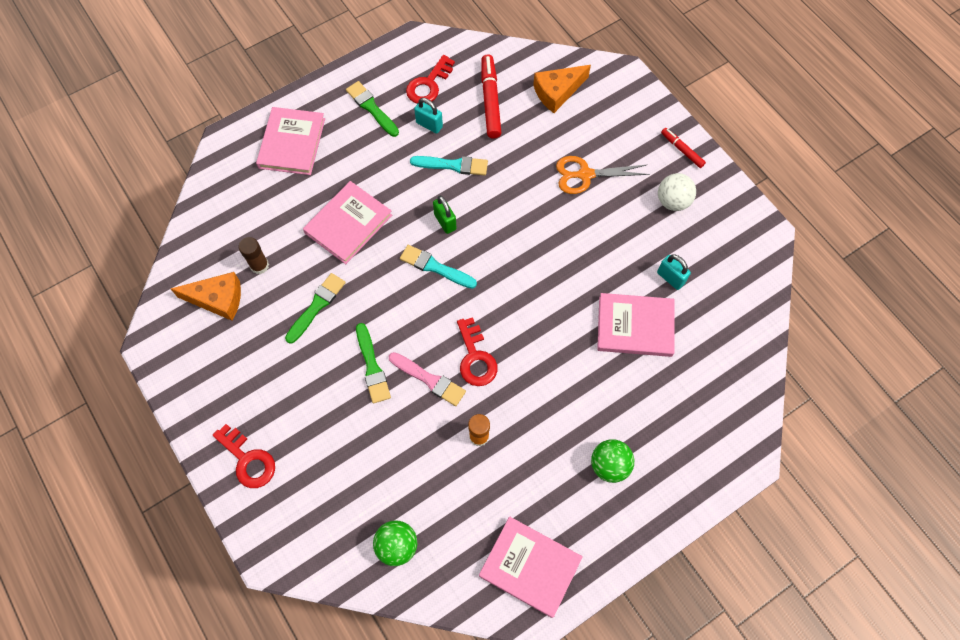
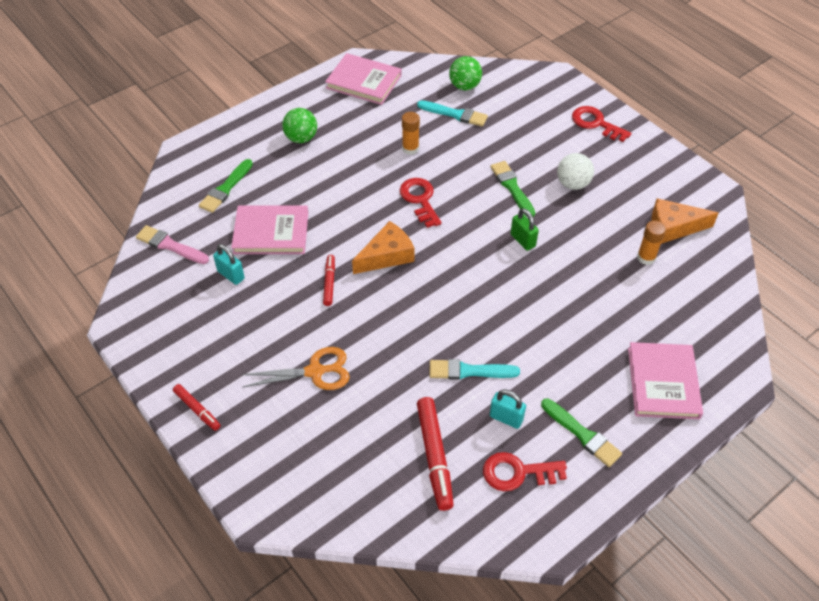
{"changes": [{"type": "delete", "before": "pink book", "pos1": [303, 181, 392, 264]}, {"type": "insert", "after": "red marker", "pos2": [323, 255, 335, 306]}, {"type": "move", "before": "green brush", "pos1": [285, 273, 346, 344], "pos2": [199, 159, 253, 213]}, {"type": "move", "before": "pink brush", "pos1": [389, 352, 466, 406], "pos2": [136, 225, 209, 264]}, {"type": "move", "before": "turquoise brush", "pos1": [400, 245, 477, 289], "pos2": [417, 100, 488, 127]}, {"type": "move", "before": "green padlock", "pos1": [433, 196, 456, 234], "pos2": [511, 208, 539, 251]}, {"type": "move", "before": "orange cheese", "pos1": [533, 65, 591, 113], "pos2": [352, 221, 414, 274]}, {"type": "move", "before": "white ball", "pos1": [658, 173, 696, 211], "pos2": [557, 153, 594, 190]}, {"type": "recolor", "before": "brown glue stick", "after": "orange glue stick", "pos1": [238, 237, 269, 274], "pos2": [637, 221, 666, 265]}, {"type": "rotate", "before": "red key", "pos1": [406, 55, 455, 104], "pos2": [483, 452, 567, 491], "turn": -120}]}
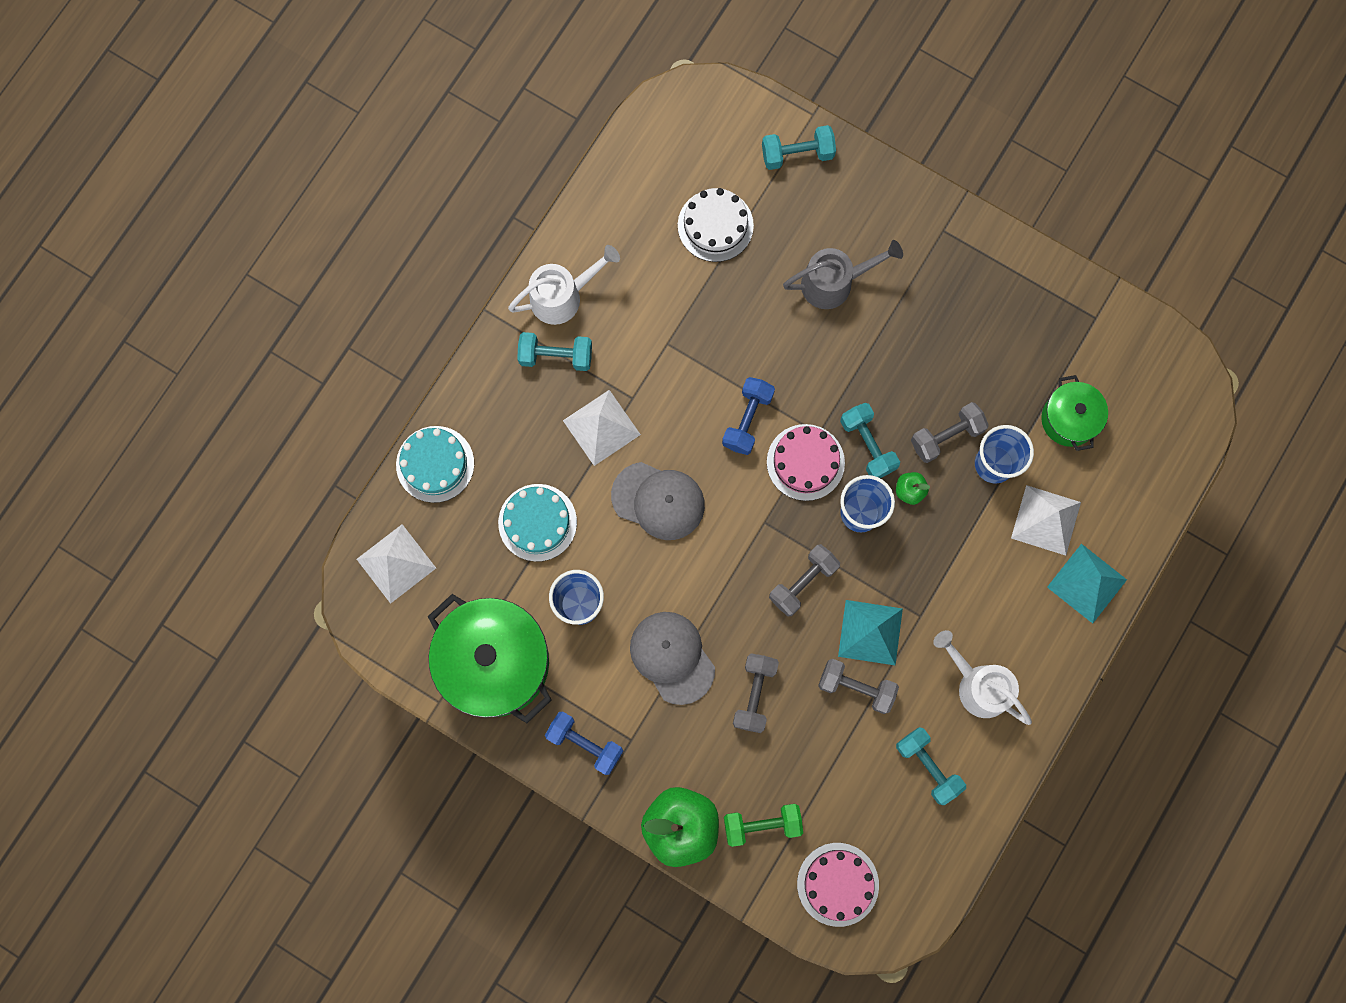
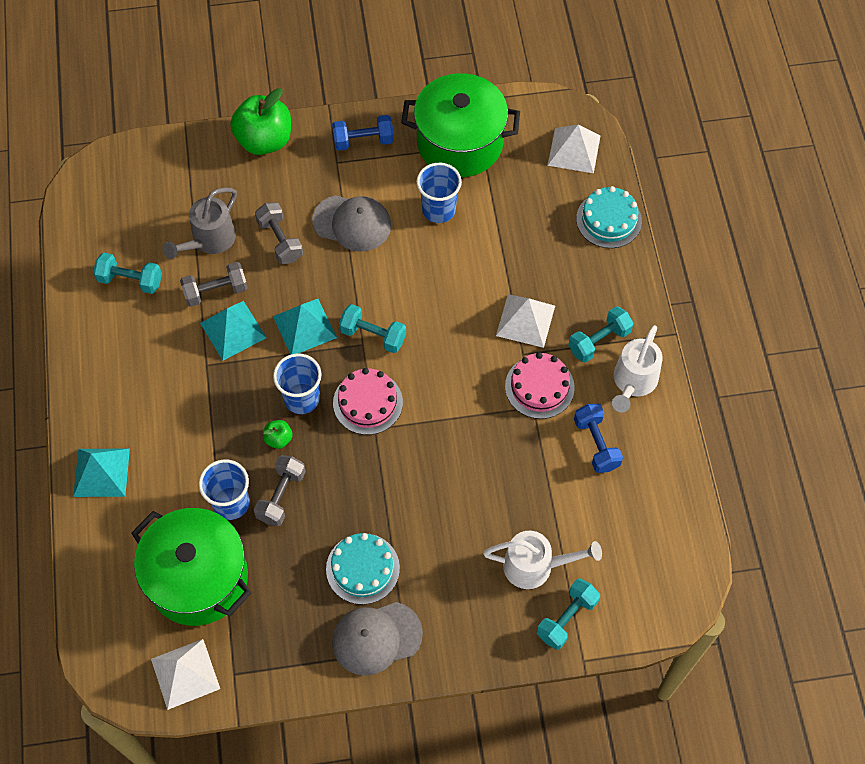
{"changes": [{"type": "delete", "before": "white cake", "pos1": [678, 188, 754, 262]}, {"type": "delete", "before": "green dumbbell", "pos1": [724, 804, 803, 847]}, {"type": "move", "before": "turquoise cake", "pos1": [498, 484, 577, 562], "pos2": [326, 533, 400, 605]}, {"type": "move", "before": "grey cap", "pos1": [611, 462, 705, 540], "pos2": [332, 602, 423, 676]}, {"type": "move", "before": "blue dumbbell", "pos1": [722, 377, 775, 455], "pos2": [574, 404, 623, 473]}, {"type": "move", "before": "grey watering can", "pos1": [783, 240, 903, 309], "pos2": [163, 187, 237, 259]}, {"type": "move", "before": "pink cake", "pos1": [797, 843, 879, 927], "pos2": [505, 352, 575, 419]}, {"type": "move", "before": "turquoise dumbbell", "pos1": [840, 403, 900, 478], "pos2": [339, 304, 406, 353]}, {"type": "move", "before": "white watering can", "pos1": [933, 630, 1032, 725], "pos2": [483, 531, 602, 589]}, {"type": "move", "before": "white pyramid", "pos1": [1011, 485, 1081, 556], "pos2": [151, 639, 220, 710]}, {"type": "replace", "before": "grey dumbbell", "after": "turquoise pyramid", "pos1": [769, 544, 840, 616], "pos2": [273, 299, 337, 354]}, {"type": "resize", "before": "green pot", "pos1": [1041, 375, 1108, 451], "pos2": [131, 508, 251, 626], "scale": 1.85}]}
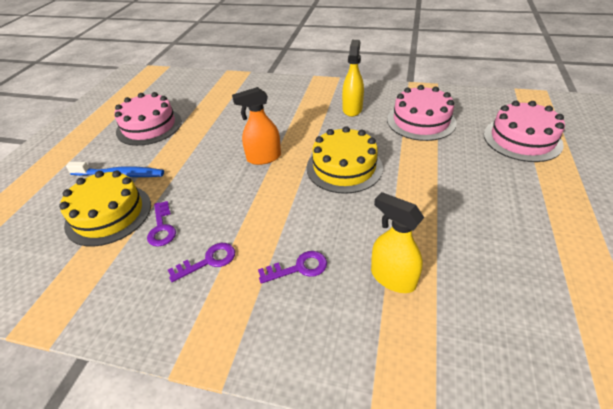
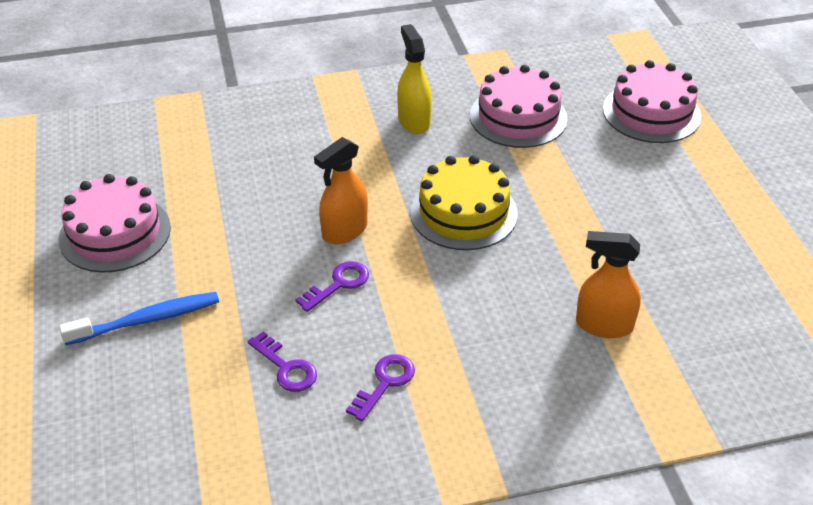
{"changes": [{"type": "delete", "before": "yellow cake", "pos1": [59, 170, 151, 247]}, {"type": "move", "before": "purple key", "pos1": [258, 251, 327, 284], "pos2": [295, 261, 369, 312]}, {"type": "recolor", "before": "yellow spray bottle", "after": "orange spray bottle", "pos1": [371, 192, 424, 293], "pos2": [576, 231, 641, 338]}]}
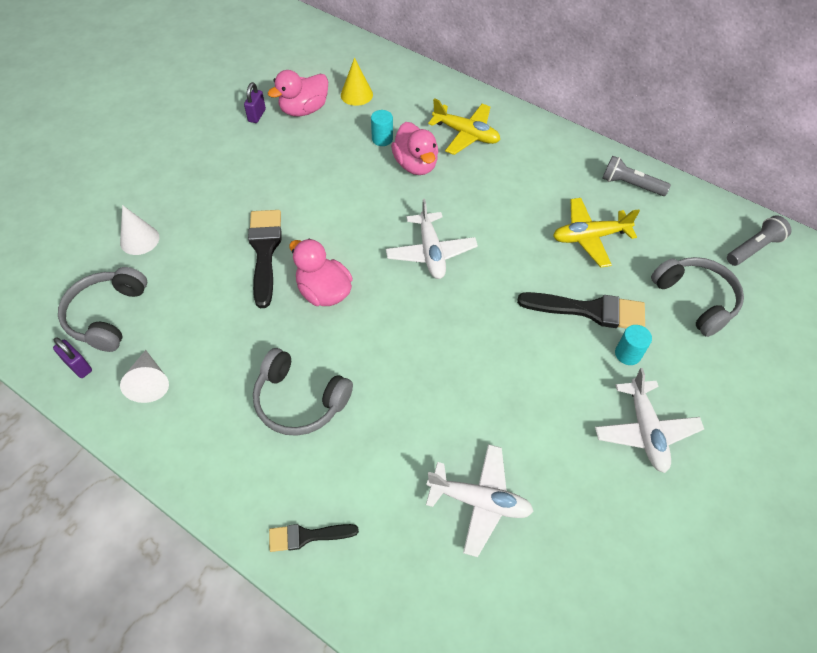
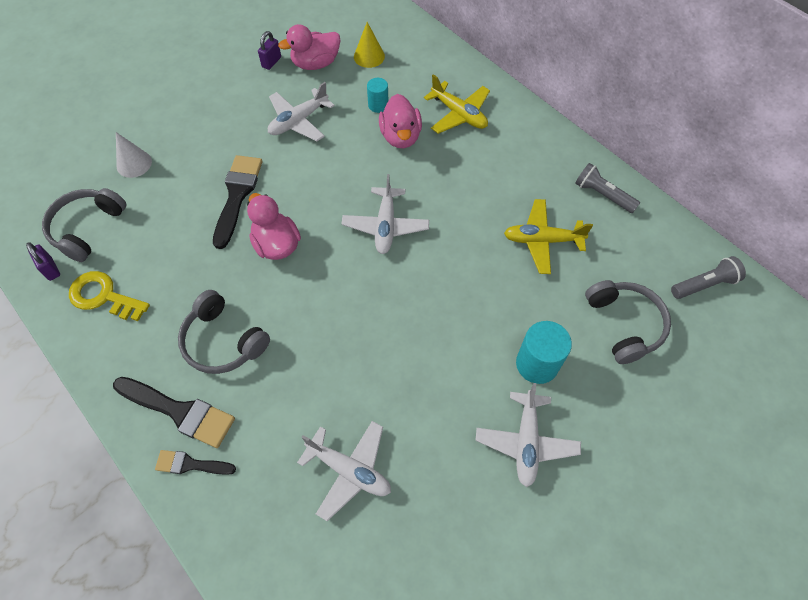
{"changes": [{"type": "insert", "after": "white plane", "pos2": [268, 82, 335, 141]}, {"type": "move", "before": "black brush", "pos1": [517, 292, 645, 328], "pos2": [113, 377, 235, 448]}, {"type": "replace", "before": "white cone", "after": "yellow key", "pos1": [120, 350, 169, 403], "pos2": [69, 271, 150, 321]}, {"type": "resize", "before": "turquoise cylinder", "pos1": [615, 325, 652, 365], "pos2": [516, 321, 572, 384], "scale": 1.67}]}
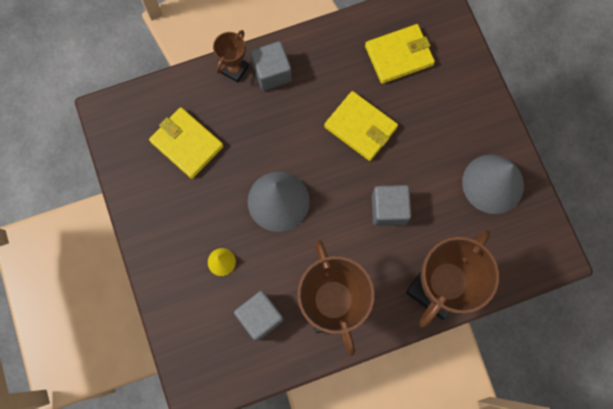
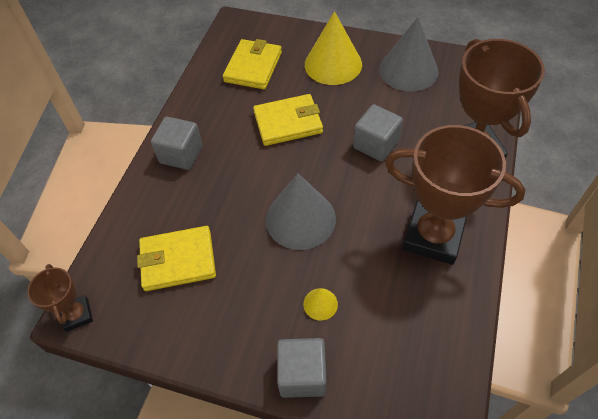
{"changes": [{"type": "insert", "after": "yellow cone", "pos2": [305, 11, 362, 85]}, {"type": "move", "before": "brown trophy", "pos1": [213, 30, 249, 82], "pos2": [27, 264, 93, 332]}, {"type": "move", "before": "grey cube", "pos1": [234, 291, 284, 341], "pos2": [277, 338, 327, 398]}]}
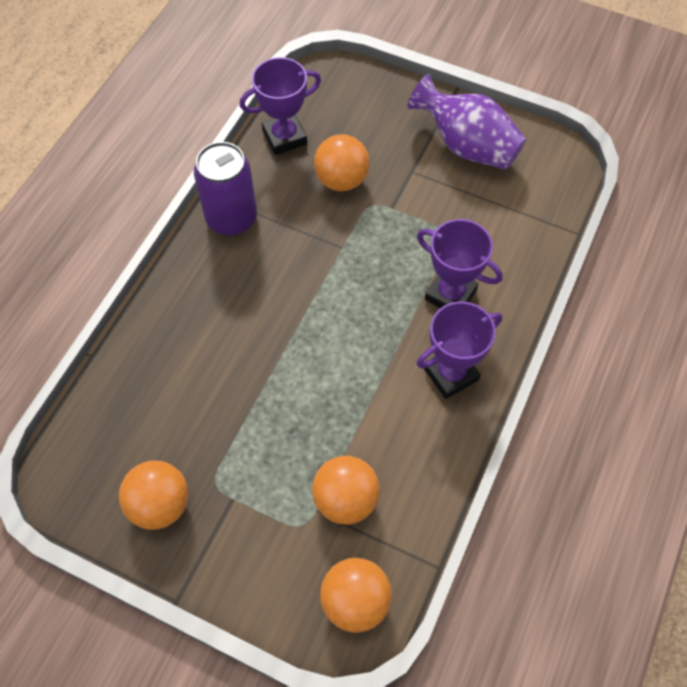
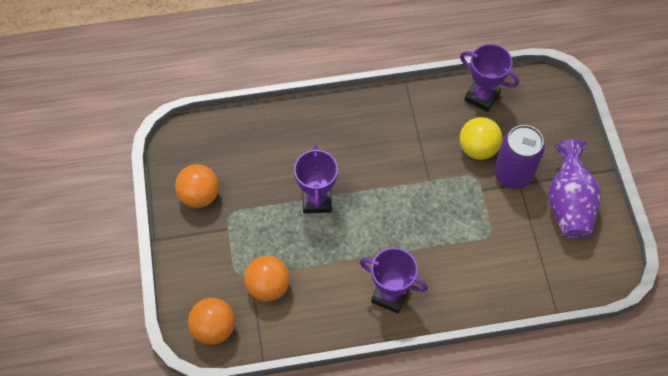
{"changes": [{"type": "move", "before": "purple can", "pos1": [194, 142, 257, 236], "pos2": [494, 125, 545, 189]}, {"type": "move", "before": "purple trophy", "pos1": [417, 219, 503, 308], "pos2": [294, 144, 338, 213]}, {"type": "recolor", "before": "orange ball", "after": "yellow ball", "pos1": [314, 134, 370, 191], "pos2": [459, 117, 502, 160]}]}
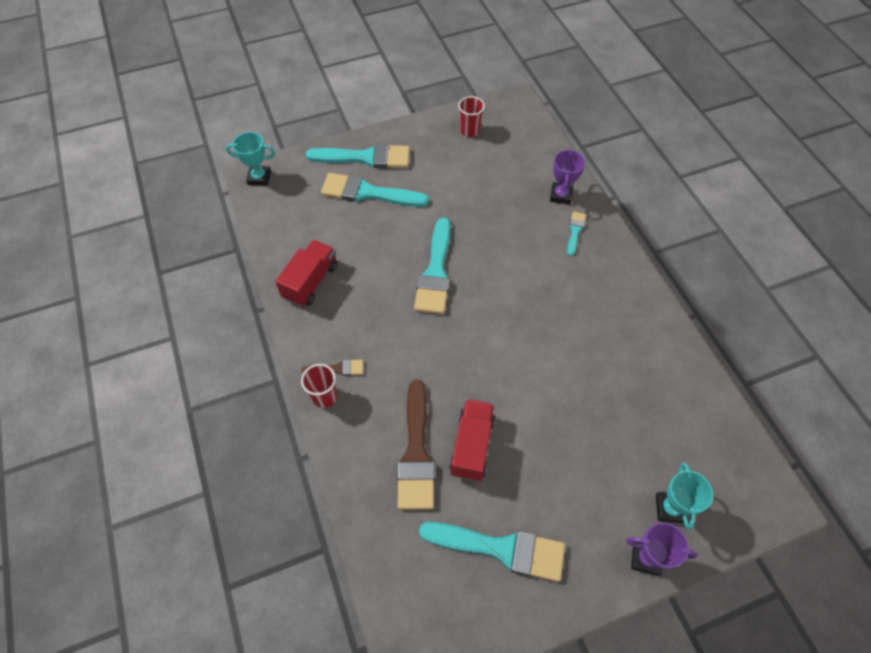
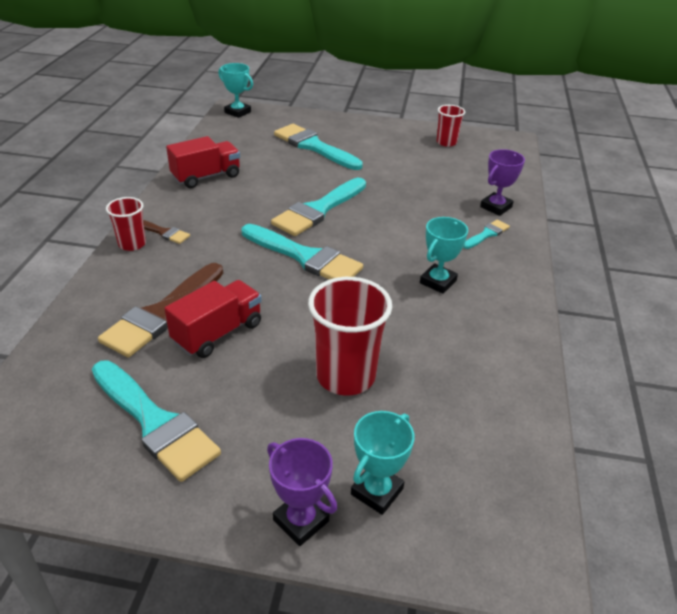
{"changes": [{"type": "insert", "after": "red cup", "pos2": [308, 277, 392, 395]}, {"type": "insert", "after": "turquoise trophy", "pos2": [420, 217, 468, 294]}, {"type": "move", "before": "turquoise brush", "pos1": [306, 143, 410, 168], "pos2": [242, 224, 363, 280]}]}
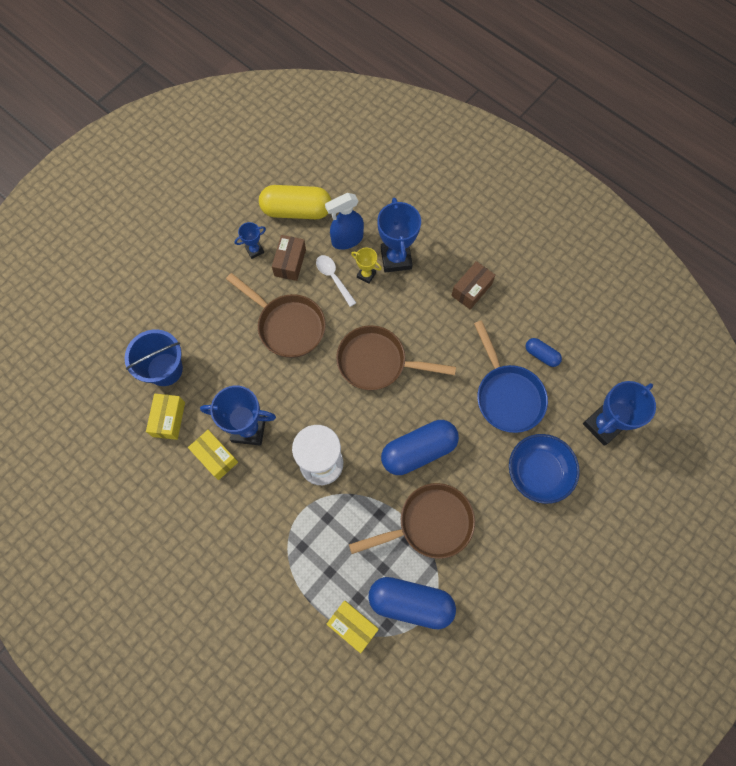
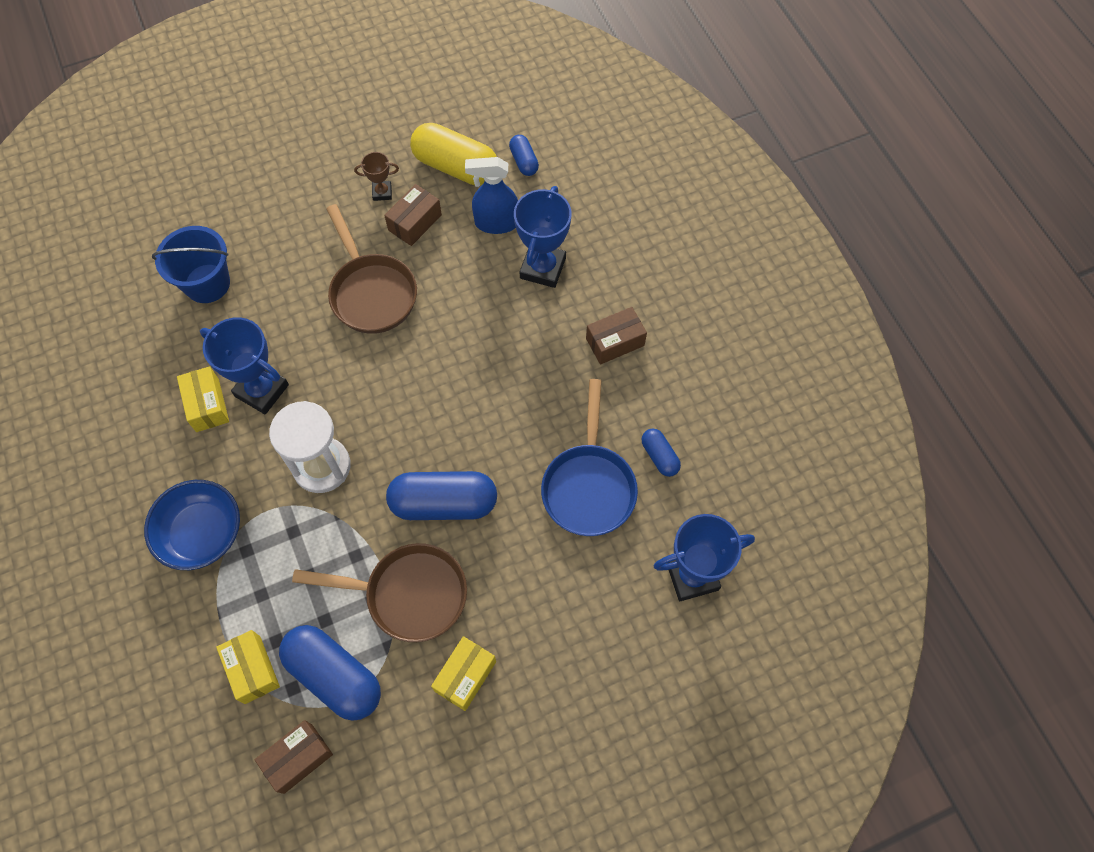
{"changes": [{"type": "delete", "before": "white spoon", "pos1": [316, 255, 356, 307]}, {"type": "delete", "before": "brown pan", "pos1": [336, 325, 456, 390]}, {"type": "delete", "before": "yellow trophy", "pos1": [351, 248, 382, 284]}, {"type": "insert", "after": "brown box", "pos2": [255, 720, 333, 794]}, {"type": "insert", "after": "blue capsule", "pos2": [509, 135, 539, 176]}, {"type": "move", "before": "yellow box", "pos1": [146, 394, 185, 440], "pos2": [431, 636, 496, 711]}, {"type": "move", "before": "blue bowl", "pos1": [509, 434, 580, 504], "pos2": [144, 480, 240, 570]}, {"type": "recolor", "before": "blue trophy", "after": "brown trophy", "pos1": [235, 222, 266, 259], "pos2": [354, 152, 399, 201]}]}
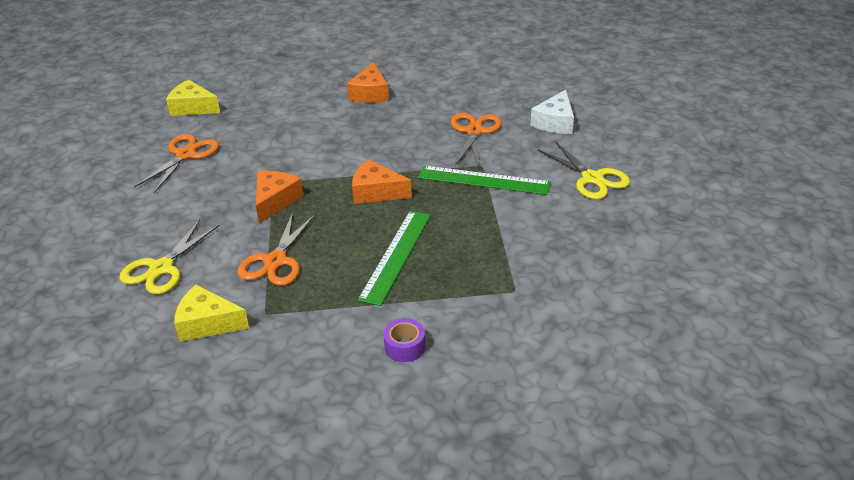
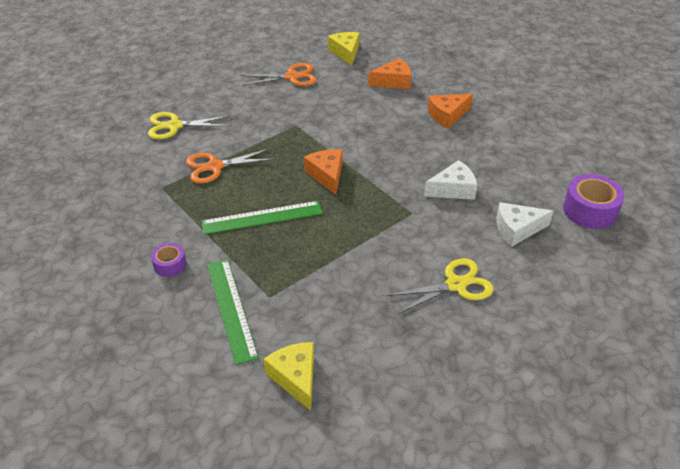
{"changes": [{"type": "insert", "after": "purple tape", "pos2": [563, 174, 624, 229]}, {"type": "move", "before": "yellow cheese", "pos1": [174, 284, 249, 342], "pos2": [263, 342, 314, 411]}, {"type": "move", "before": "orange cheese", "pos1": [256, 171, 304, 224], "pos2": [368, 58, 411, 89]}, {"type": "move", "before": "green ruler", "pos1": [418, 166, 551, 195], "pos2": [207, 259, 259, 365]}, {"type": "replace", "before": "orange scissors", "after": "white cheese", "pos1": [451, 113, 502, 166], "pos2": [424, 160, 477, 200]}, {"type": "rotate", "before": "yellow scissors", "pos1": [538, 141, 630, 199], "pos2": [387, 258, 494, 314], "turn": -135}]}
